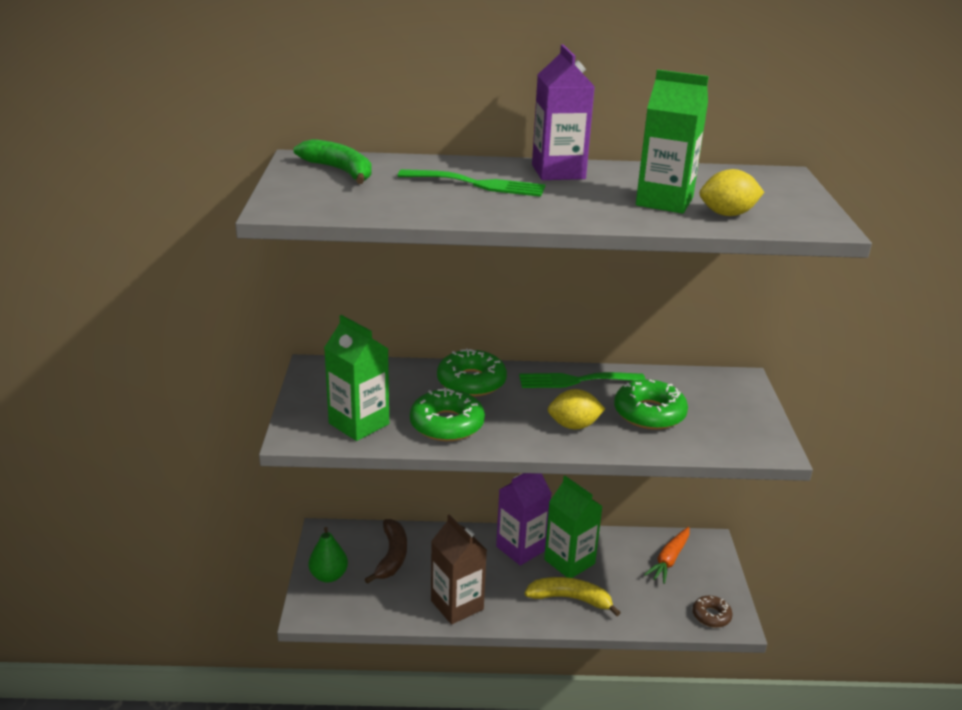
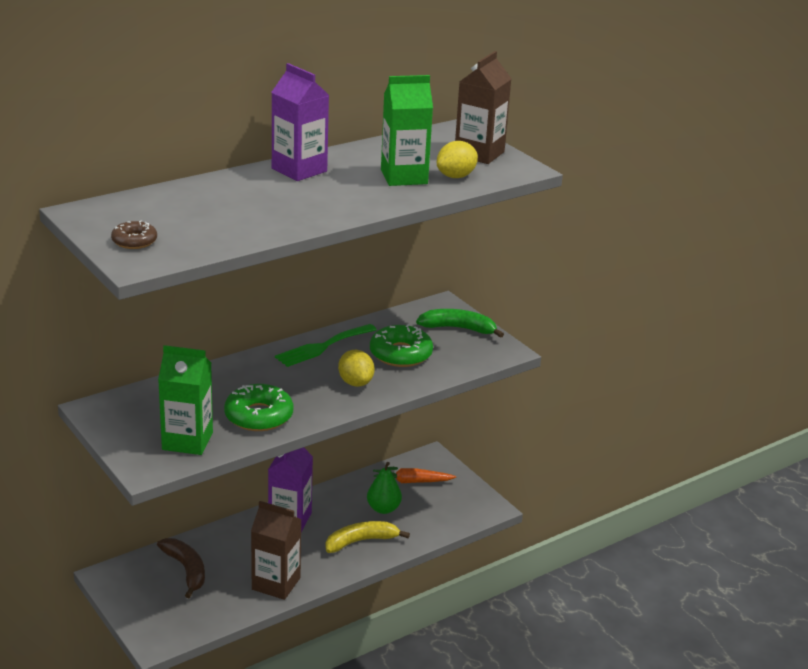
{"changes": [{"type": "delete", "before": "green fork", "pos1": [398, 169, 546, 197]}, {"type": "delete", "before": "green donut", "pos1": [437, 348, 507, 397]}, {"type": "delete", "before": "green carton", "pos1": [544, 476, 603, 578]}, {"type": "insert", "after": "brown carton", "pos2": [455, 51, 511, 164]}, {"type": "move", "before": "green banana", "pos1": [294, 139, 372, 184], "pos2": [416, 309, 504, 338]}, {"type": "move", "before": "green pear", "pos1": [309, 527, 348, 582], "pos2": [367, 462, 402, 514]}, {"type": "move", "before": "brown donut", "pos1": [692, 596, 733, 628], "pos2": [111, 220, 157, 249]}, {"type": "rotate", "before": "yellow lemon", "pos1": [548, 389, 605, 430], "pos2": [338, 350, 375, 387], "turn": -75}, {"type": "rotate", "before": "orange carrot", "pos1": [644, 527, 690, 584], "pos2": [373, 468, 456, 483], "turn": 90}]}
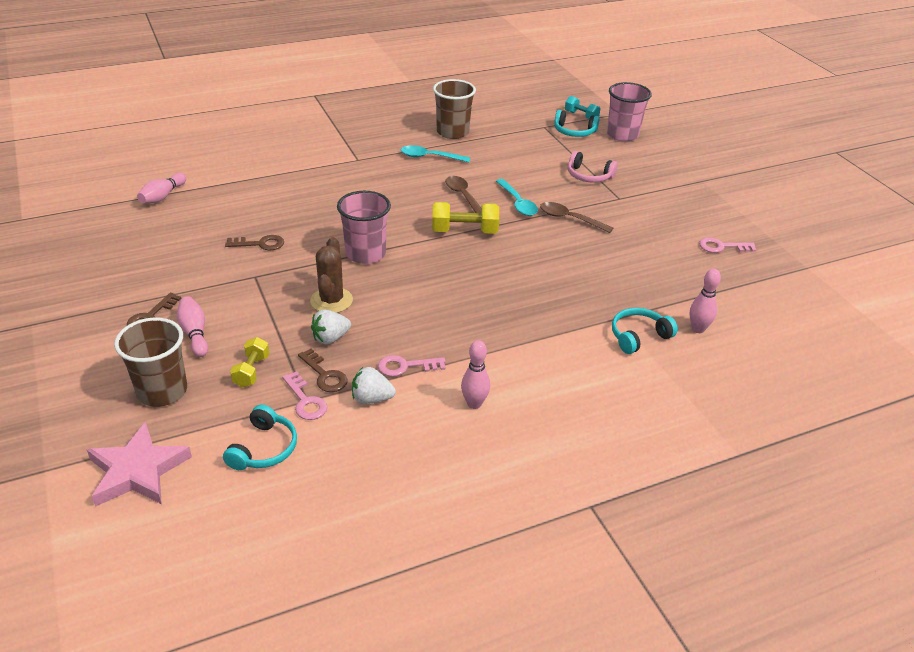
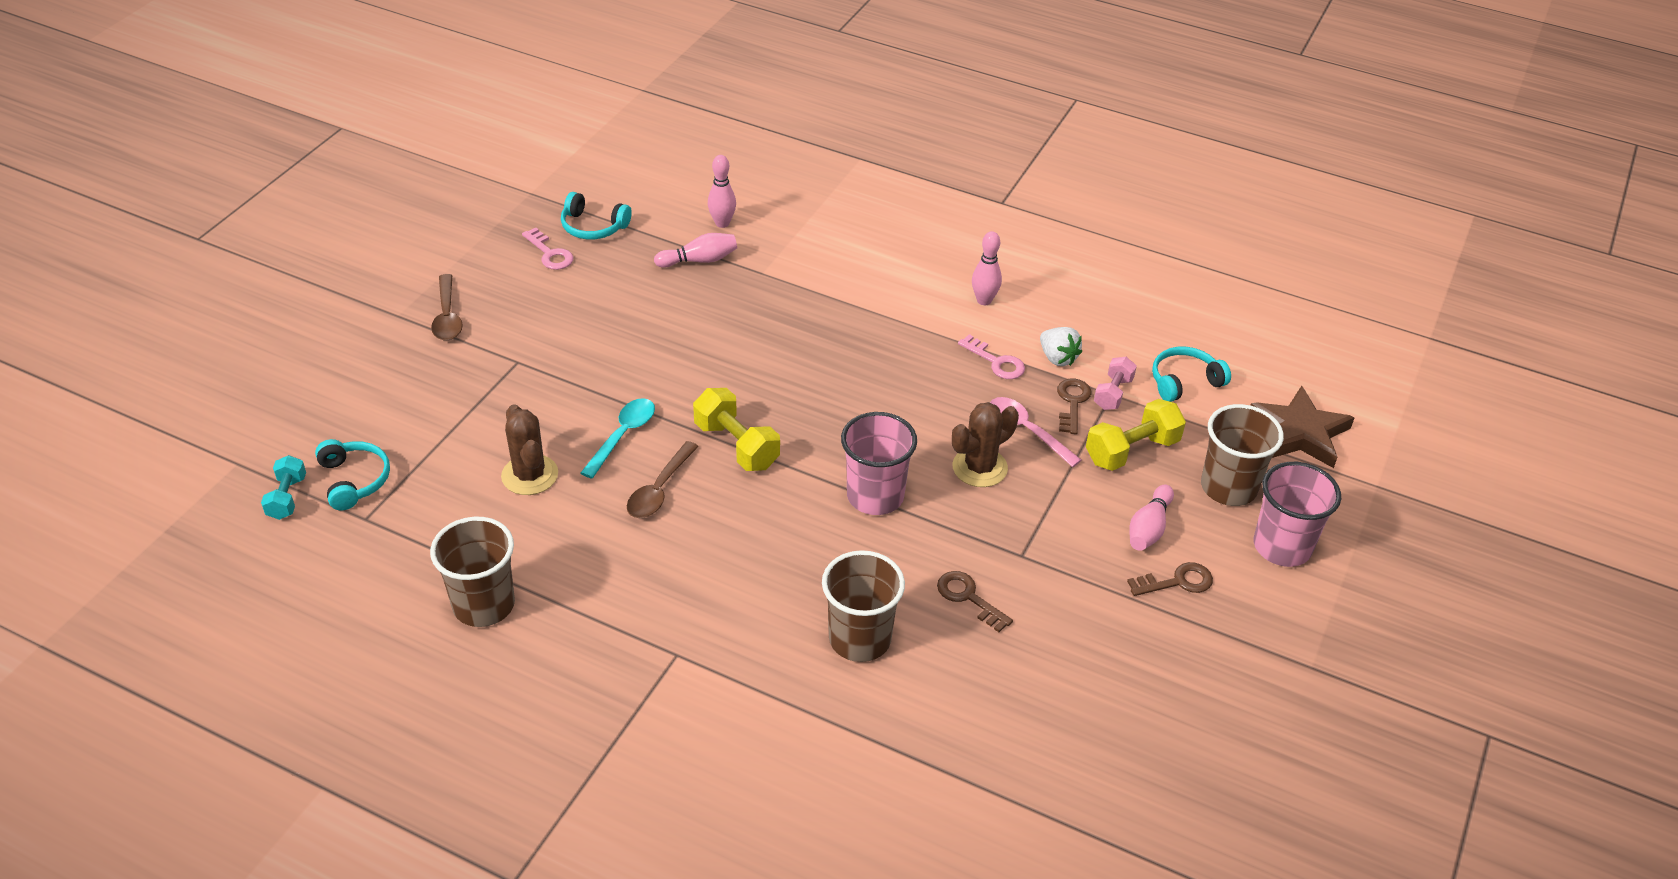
{"changes": [{"type": "delete", "before": "turquoise spoon", "pos1": [401, 145, 471, 162]}, {"type": "delete", "before": "pink headphones", "pos1": [568, 151, 618, 183]}, {"type": "insert", "after": "brown cactus", "pos2": [501, 404, 558, 495]}, {"type": "insert", "after": "brown cup", "pos2": [822, 550, 905, 662]}, {"type": "move", "before": "pink bowling pin", "pos1": [137, 173, 186, 203], "pos2": [654, 233, 737, 268]}, {"type": "move", "before": "brown spoon", "pos1": [540, 202, 613, 233], "pos2": [431, 274, 463, 341]}, {"type": "move", "before": "pink cup", "pos1": [607, 82, 652, 142], "pos2": [1254, 462, 1341, 567]}, {"type": "move", "before": "turquoise headphones", "pos1": [612, 308, 678, 354], "pos2": [561, 192, 632, 240]}, {"type": "replace", "before": "pink key", "after": "pink dumbbell", "pos1": [282, 371, 327, 420], "pos2": [1094, 357, 1137, 410]}, {"type": "replace", "before": "white strawberry", "after": "pink spoon", "pos1": [311, 309, 351, 345], "pos2": [990, 397, 1082, 467]}, {"type": "recolor", "before": "pink star", "after": "brown star", "pos1": [87, 422, 192, 507], "pos2": [1251, 386, 1355, 468]}, {"type": "resize", "before": "yellow dumbbell", "pos1": [230, 337, 270, 387], "pos2": [1086, 399, 1186, 471], "scale": 1.58}]}
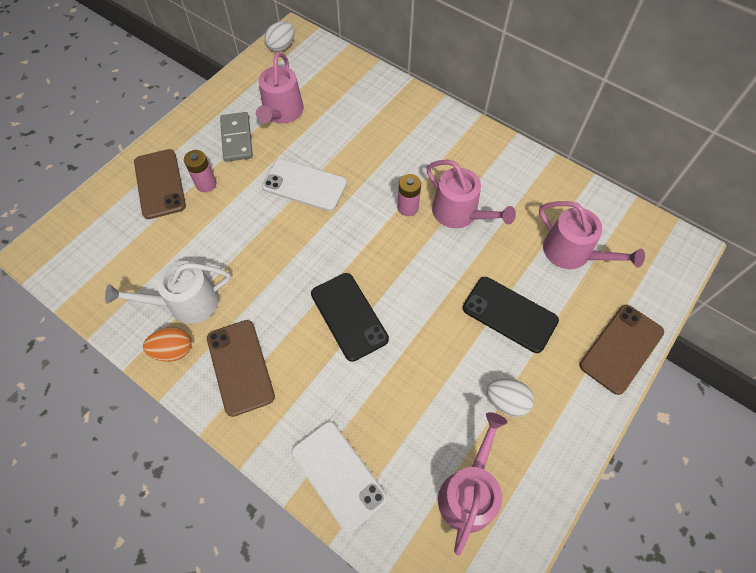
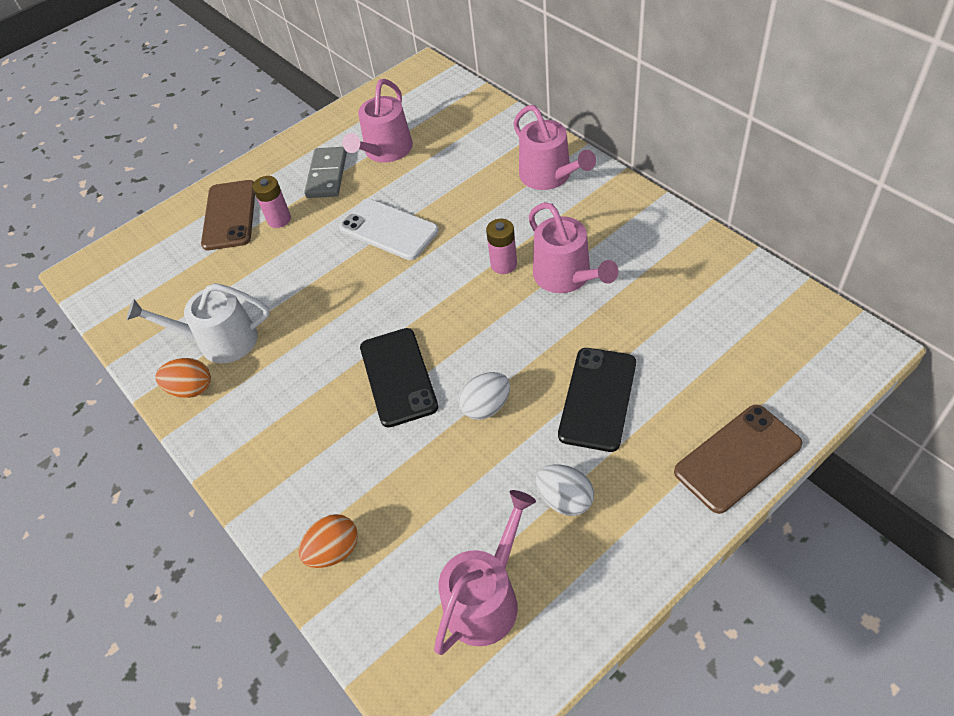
{"changes": [{"type": "delete", "before": "brown phone", "pos1": [207, 320, 275, 417]}, {"type": "move", "before": "white egg", "pos1": [264, 21, 295, 52], "pos2": [458, 372, 510, 420]}, {"type": "move", "before": "pink watering can", "pos1": [539, 201, 645, 269], "pos2": [513, 105, 596, 190]}, {"type": "replace", "before": "white phone", "after": "orange egg", "pos1": [291, 421, 388, 532], "pos2": [299, 514, 358, 568]}, {"type": "rotate", "before": "black phone", "pos1": [462, 277, 559, 353], "pos2": [558, 348, 636, 452], "turn": 60}]}
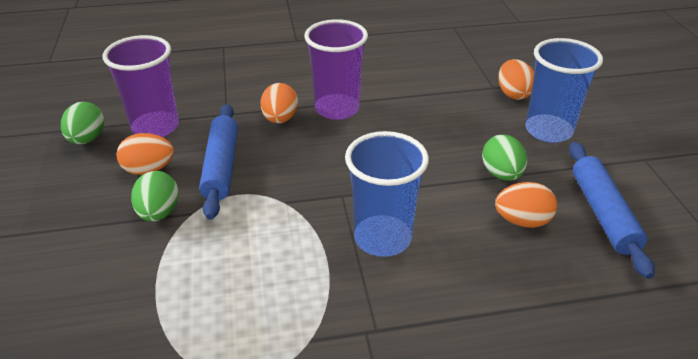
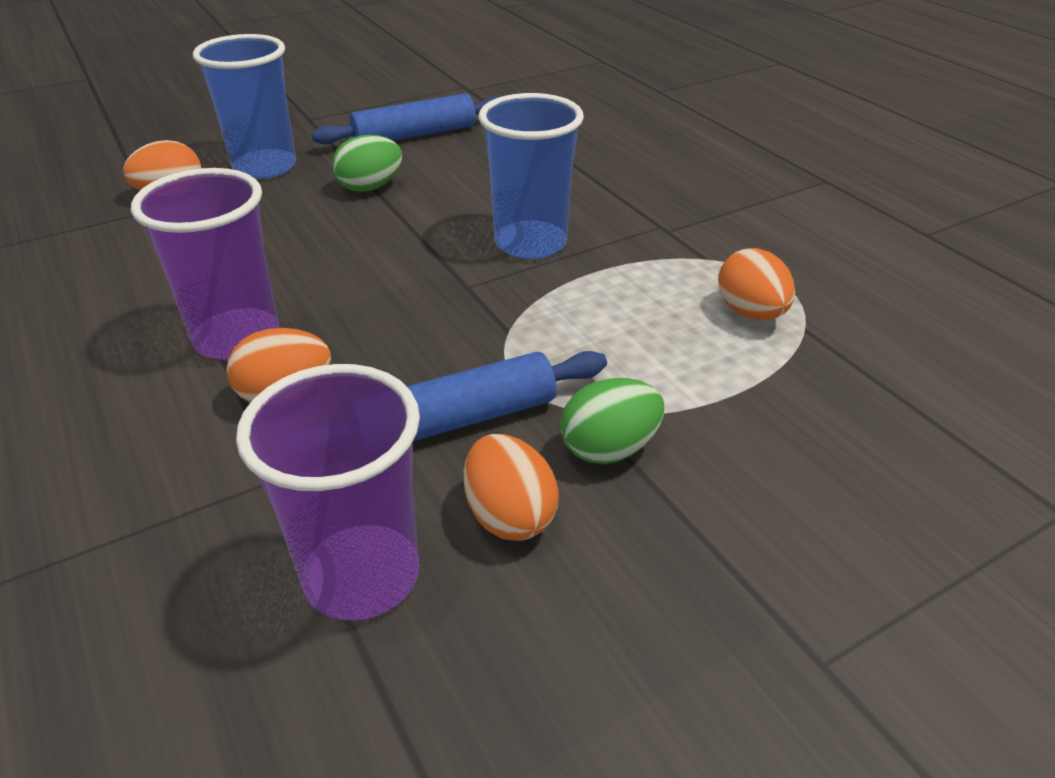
{"changes": [{"type": "delete", "before": "green egg", "pos1": [61, 102, 104, 144]}, {"type": "move", "before": "orange egg", "pos1": [495, 182, 557, 228], "pos2": [718, 248, 795, 320]}]}
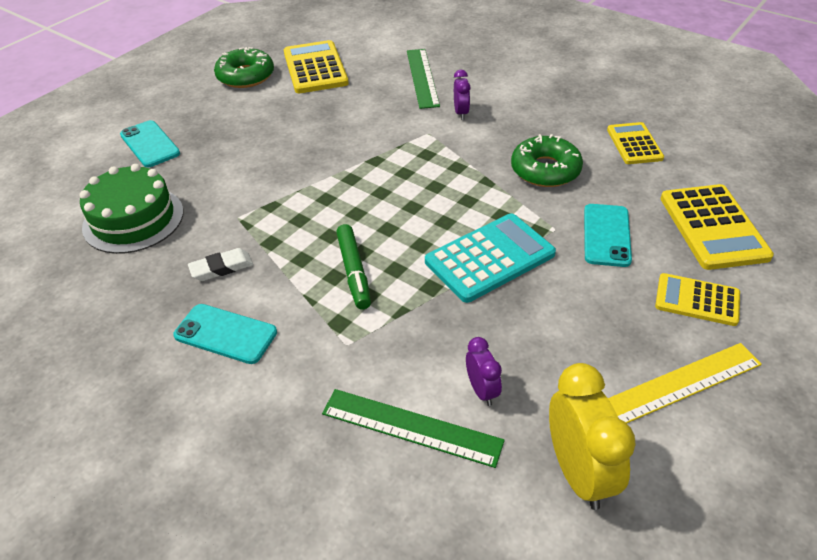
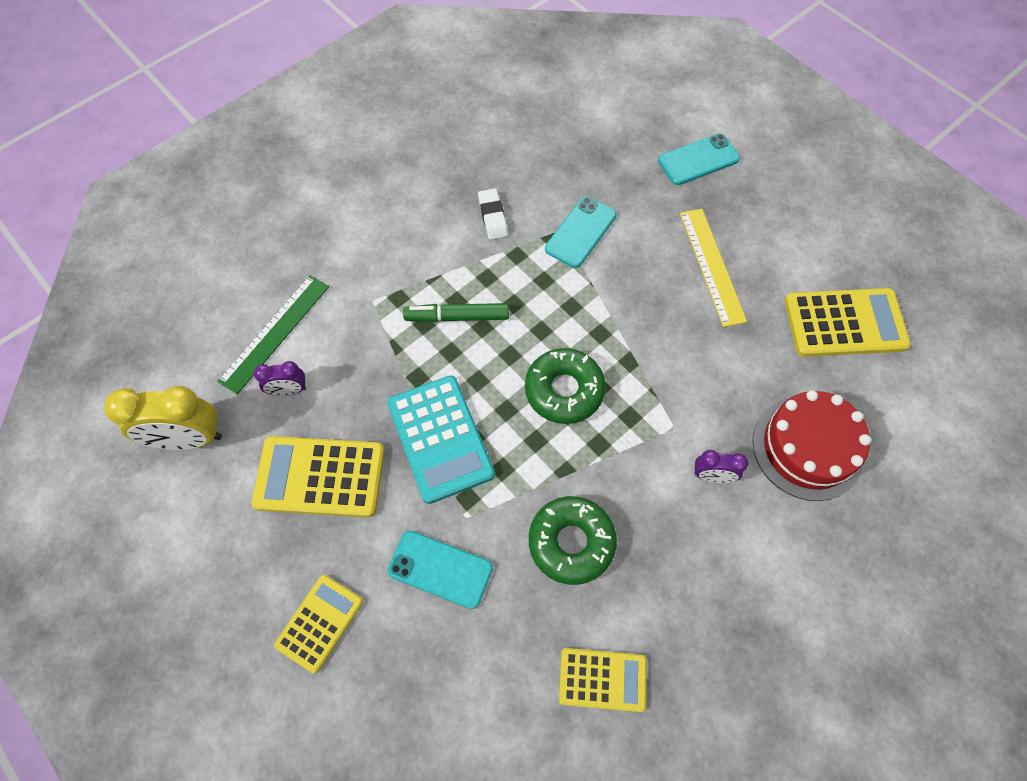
{"changes": [{"type": "delete", "before": "green cake", "pos1": [80, 164, 183, 254]}, {"type": "move", "before": "turquoise phone", "pos1": [173, 304, 277, 364], "pos2": [545, 196, 616, 268]}, {"type": "move", "before": "green donut", "pos1": [214, 47, 274, 88], "pos2": [525, 348, 606, 424]}, {"type": "move", "before": "yellow ruler", "pos1": [608, 343, 762, 423], "pos2": [680, 209, 747, 327]}, {"type": "move", "before": "yellow calculator", "pos1": [660, 184, 774, 270], "pos2": [251, 436, 385, 518]}, {"type": "replace", "before": "green ruler", "after": "red cake", "pos1": [407, 49, 440, 109], "pos2": [752, 390, 871, 501]}]}
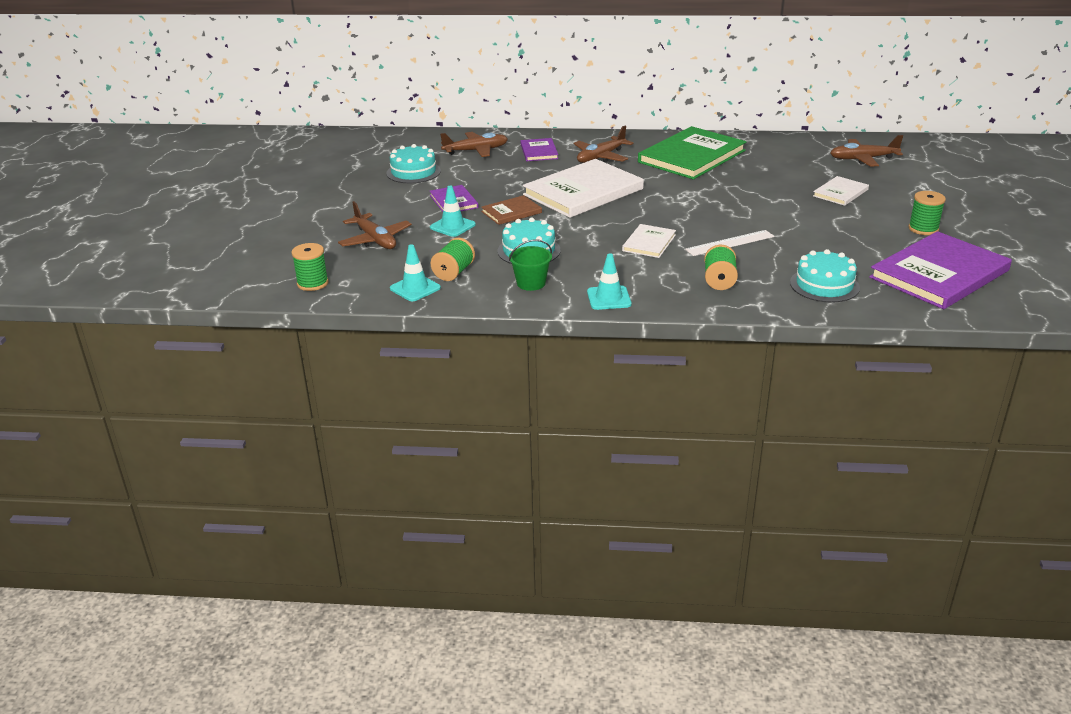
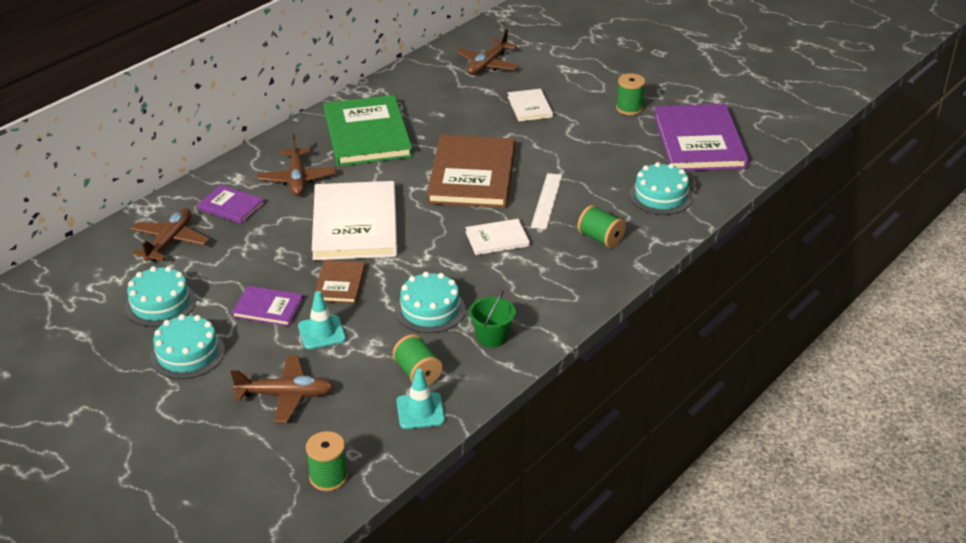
{"changes": [{"type": "delete", "before": "turquoise traffic cone", "pos1": [587, 253, 631, 310]}, {"type": "insert", "after": "turquoise cake", "pos2": [150, 314, 225, 379]}, {"type": "insert", "after": "brown book", "pos2": [427, 135, 515, 208]}, {"type": "rotate", "before": "white book", "pos1": [622, 224, 676, 258], "pos2": [465, 219, 530, 255], "turn": -75}]}
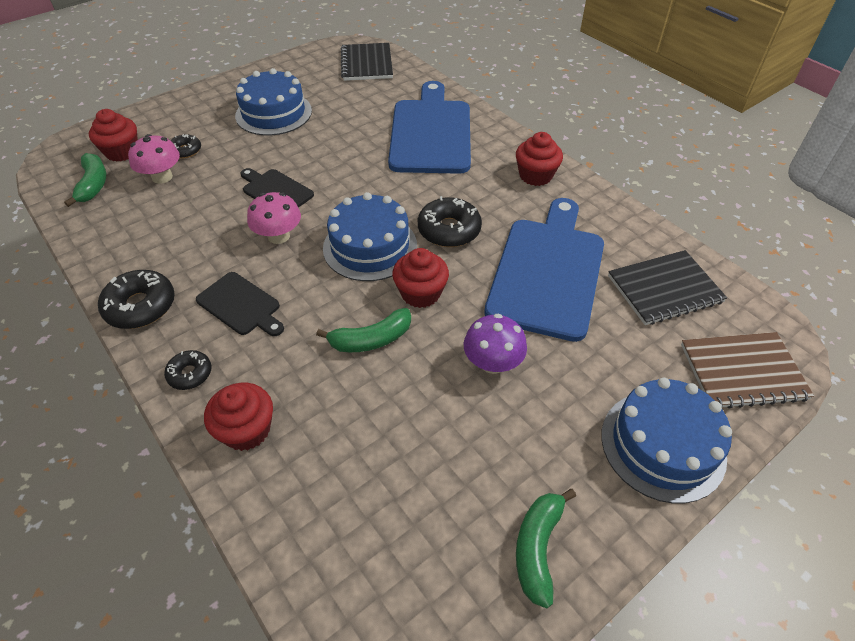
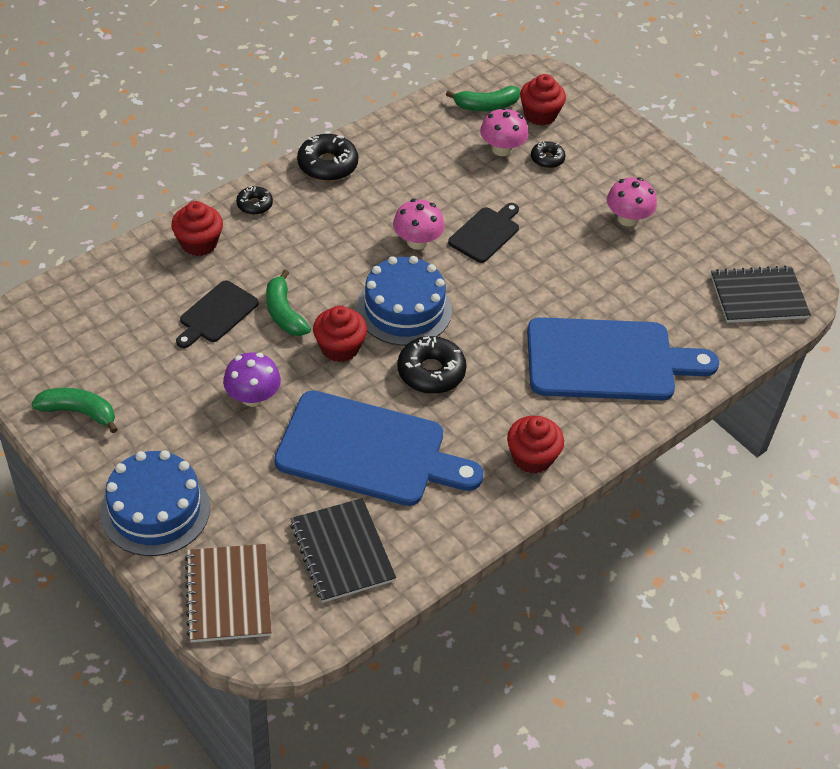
{"changes": [{"type": "move", "before": "black cutting board", "pos1": [196, 272, 284, 336], "pos2": [176, 280, 259, 348]}, {"type": "replace", "before": "blue cake", "after": "pink mushroom", "pos1": [235, 68, 312, 136], "pos2": [607, 177, 657, 227]}]}
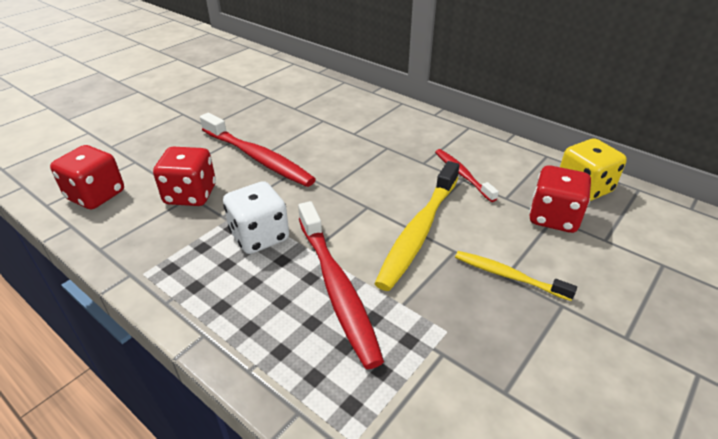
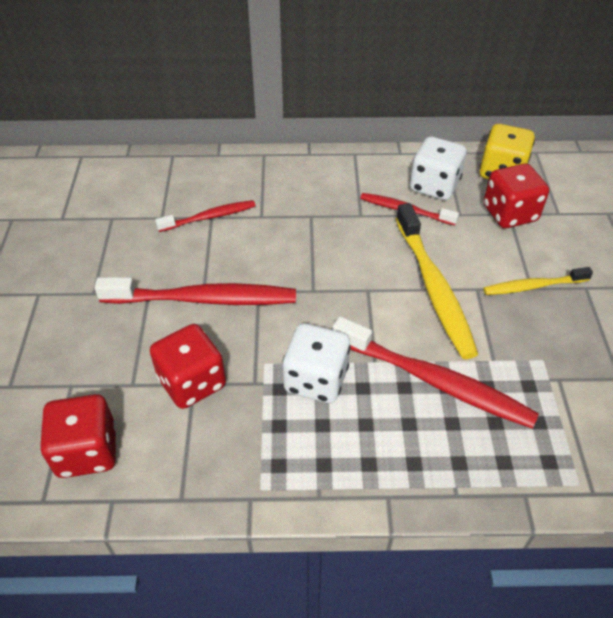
{"changes": [{"type": "insert", "after": "red toothbrush", "pos2": [155, 200, 256, 232]}, {"type": "insert", "after": "white dice", "pos2": [410, 137, 466, 200]}]}
